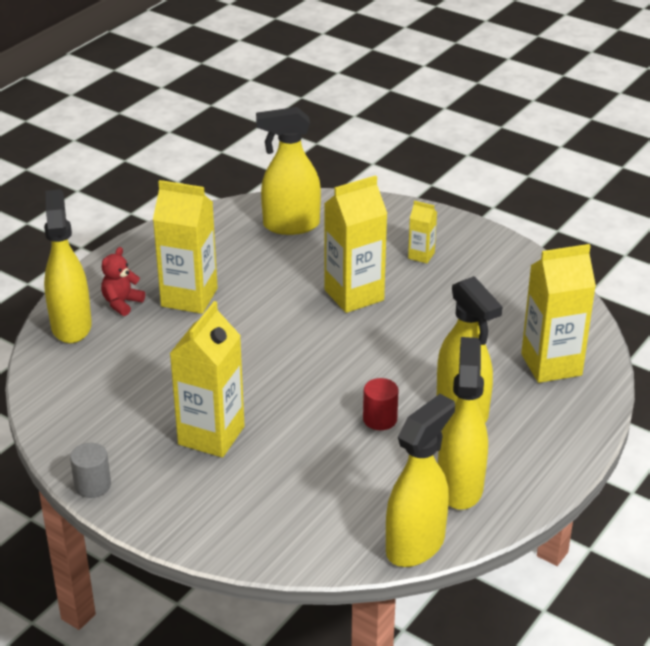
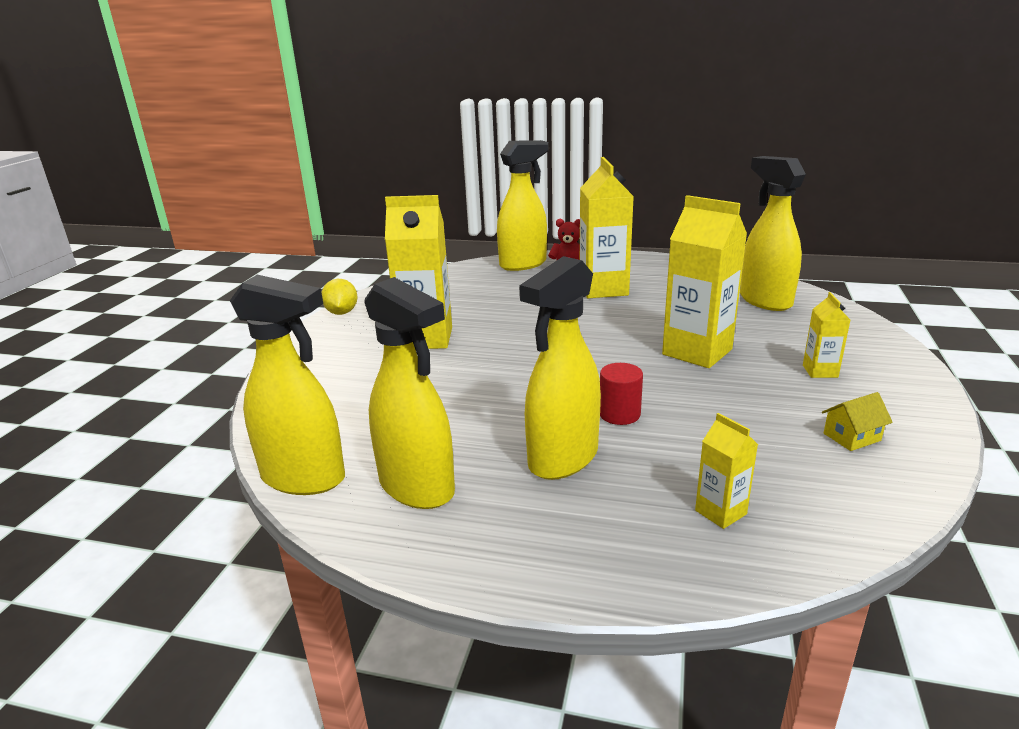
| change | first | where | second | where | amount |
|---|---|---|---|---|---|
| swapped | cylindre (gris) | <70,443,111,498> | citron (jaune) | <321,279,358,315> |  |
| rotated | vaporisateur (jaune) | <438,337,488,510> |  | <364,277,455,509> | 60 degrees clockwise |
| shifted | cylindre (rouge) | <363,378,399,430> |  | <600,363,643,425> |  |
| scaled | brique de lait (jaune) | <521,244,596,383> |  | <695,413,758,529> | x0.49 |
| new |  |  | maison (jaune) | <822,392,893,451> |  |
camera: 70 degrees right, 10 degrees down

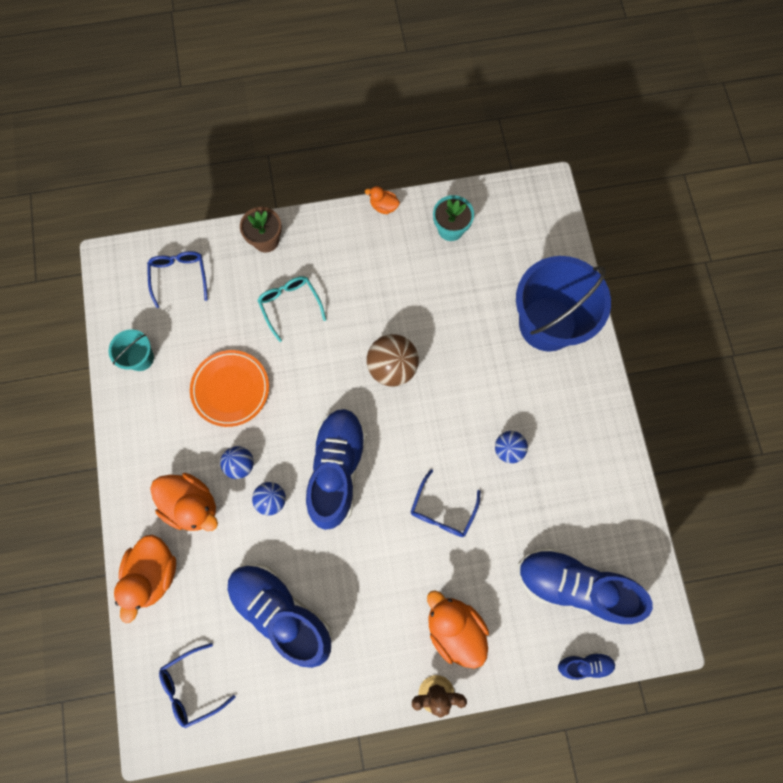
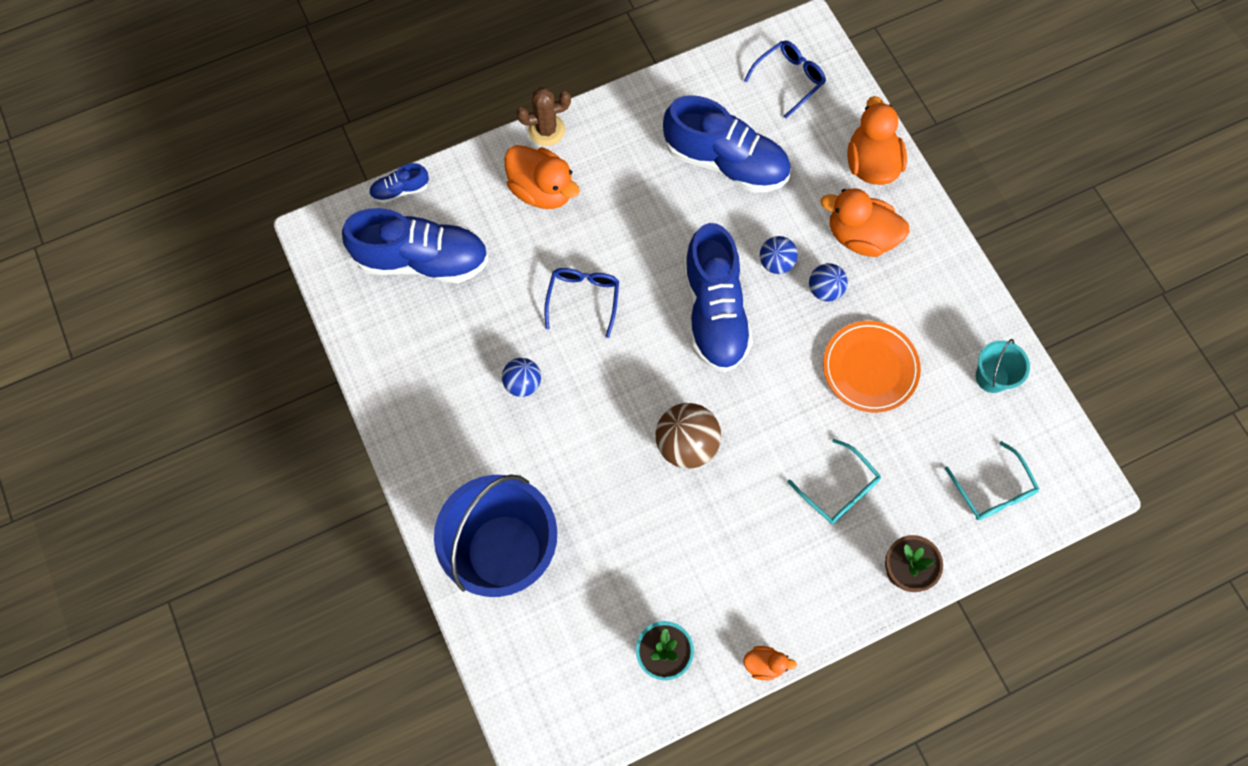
| change | first | where | second | where | amount |
|---|---|---|---|---|---|
| repainted | lunettes (bleu) | <147,251,208,308> | lunettes (turquoise) | <945,441,1039,520> |  |
camera: 165 degrees right, 5 degrees down

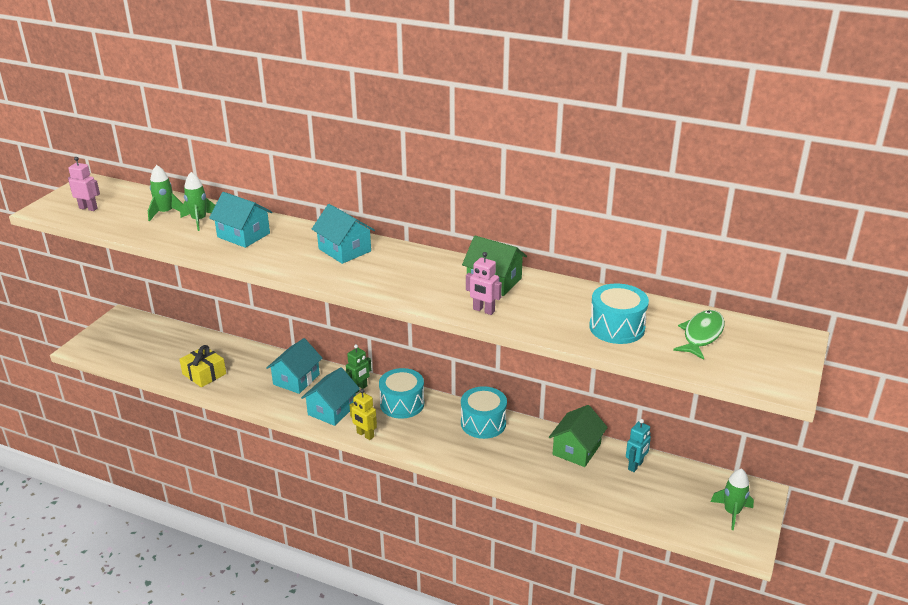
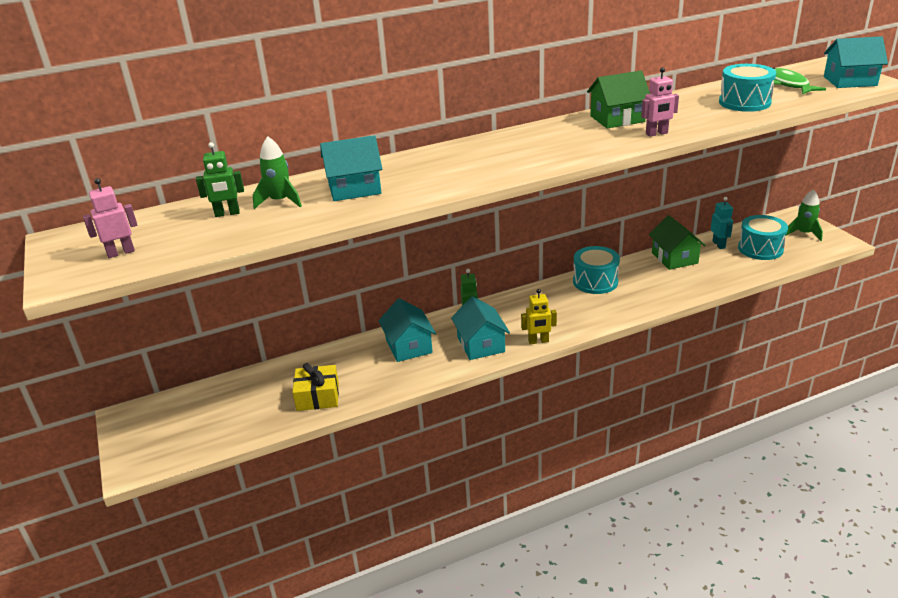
| change | first | where | second | where | amount |
|---|---|---|---|---|---|
| swapped | fusée (vert) | <148,165,183,222> | robot (vert) | <196,142,244,217> |  |
| shifted | tambour (turquoise) | <379,368,424,419> |  | <738,215,788,260> |  |
| shifted | maison (turquoise) | <312,204,375,264> |  | <824,36,888,88> |  |
camera: 45 degrees left, 0 degrees up

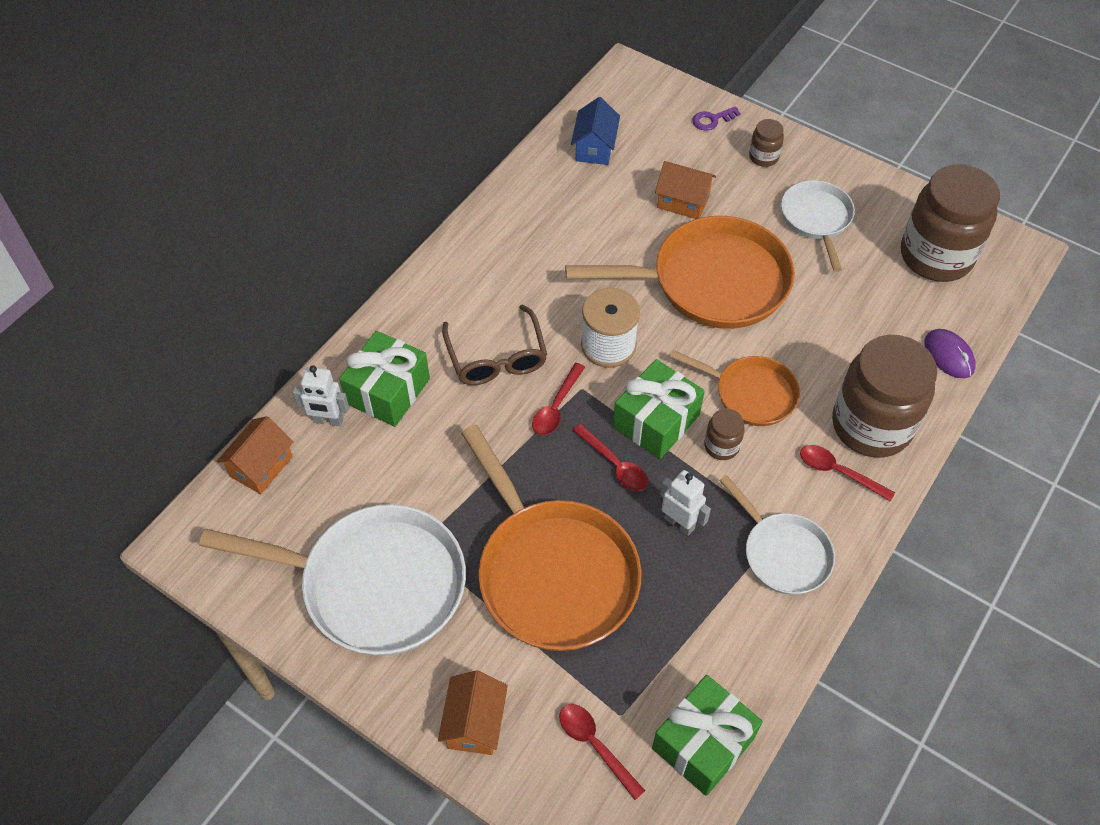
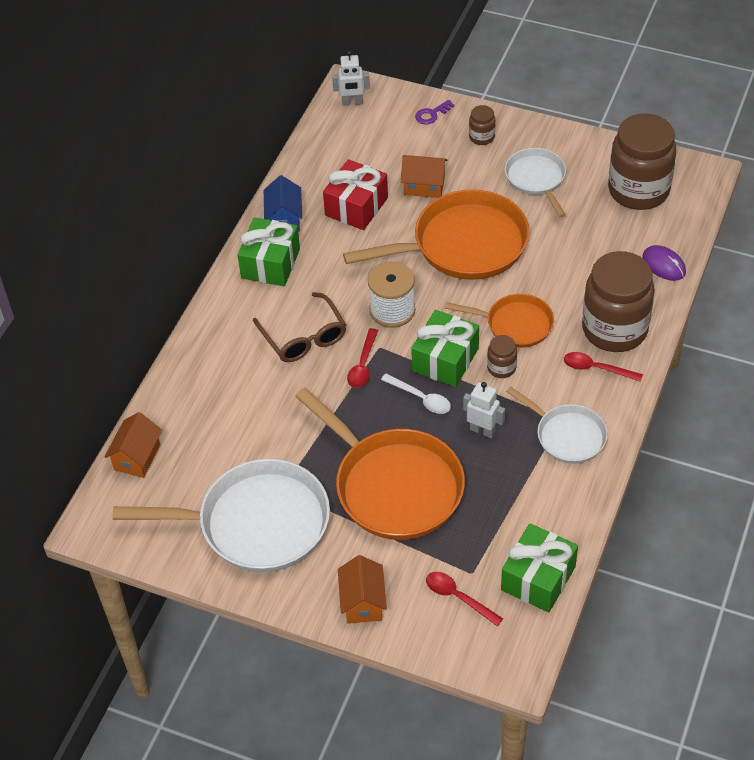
| change | first | where | second | where | amount |
|---|---|---|---|---|---|
| shifted | cadeau (vert) | <339,331,430,427> |  | <238,217,300,286> |  |
| shifted | maison (bleu) | <571,97,620,165> |  | <264,175,302,232> |  |
| new |  |  | cadeau (rouge) | <323,159,388,230> |  |
| shifted | robot (blanc) | <293,365,349,426> |  | <332,51,370,106> |  |
| repainted | cuillère (rouge) | <573,424,648,491> | cuillère (blanc) | <381,373,451,414> |  |
camera: 10 degrees left, 5 degrees down

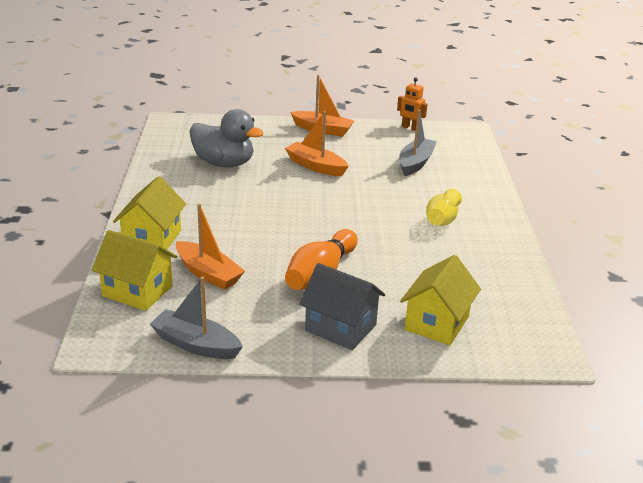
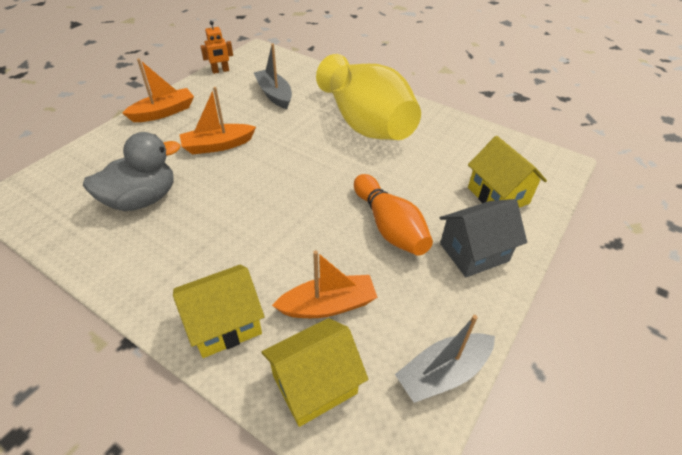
| change | first | where | second | where | amount |
|---|---|---|---|---|---|
| rotated | maison (jaune) | <113,176,186,250> |  | <173,265,265,358> | 75 degrees counterclockwise |
| scaled | vase (jaune) | <426,189,462,226> |  | <316,54,421,140> | x2.42 |
camera: 55 degrees left, 15 degrees up

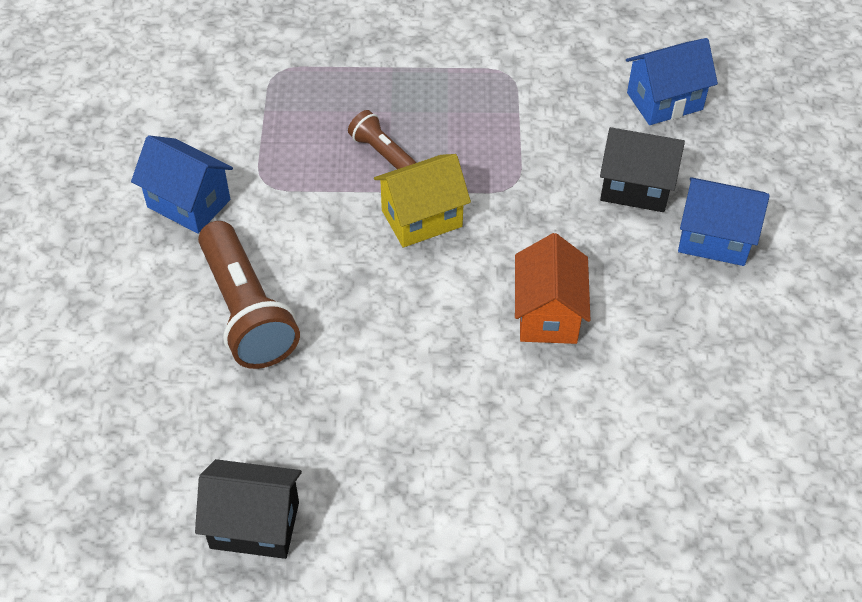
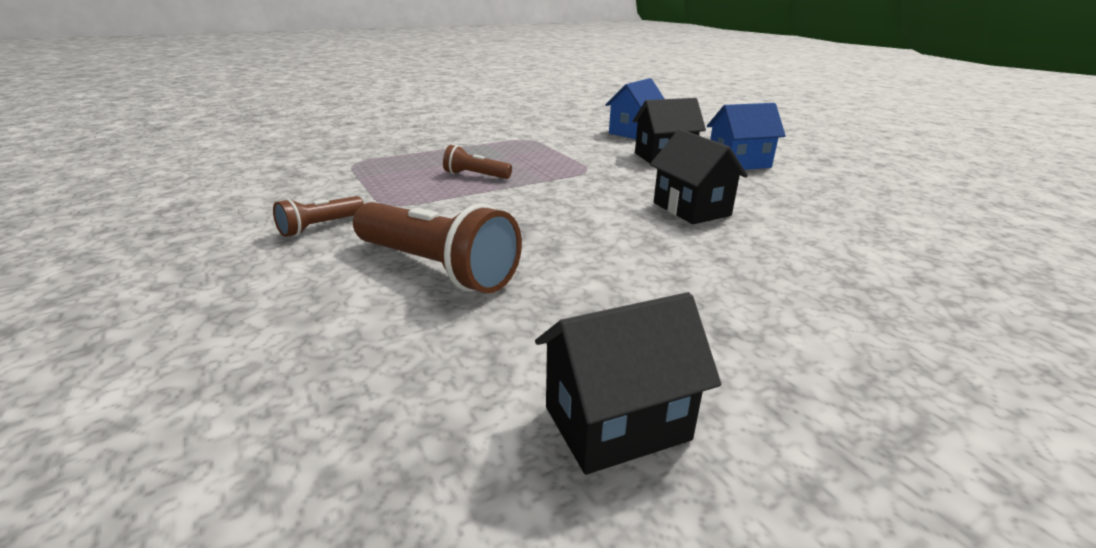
| change | first | where | second | where | amount |
|---|---|---|---|---|---|
| swapped | maison (bleu) | <131,135,233,234> | lampe de poche (marron) | <273,196,364,237> |  |
| repainted | maison (orange) | <515,233,590,344> | maison (noir) | <650,129,748,224> |  |
| gone | maison (jaune) | <374,154,471,248> |  |  |  |
camera: 30 degrees left, 25 degrees down

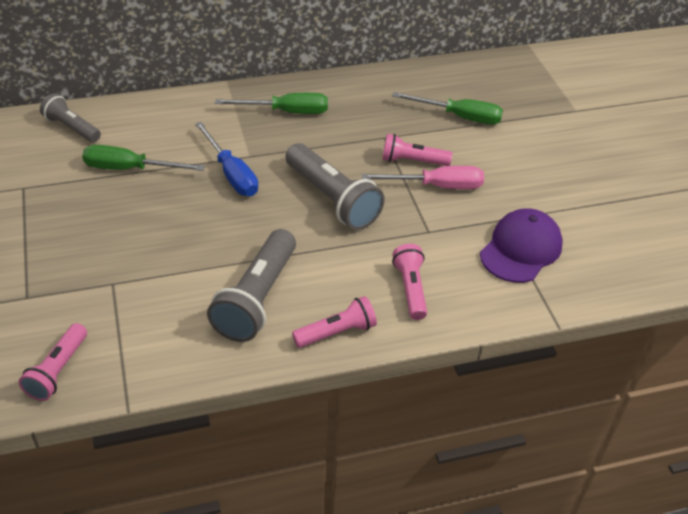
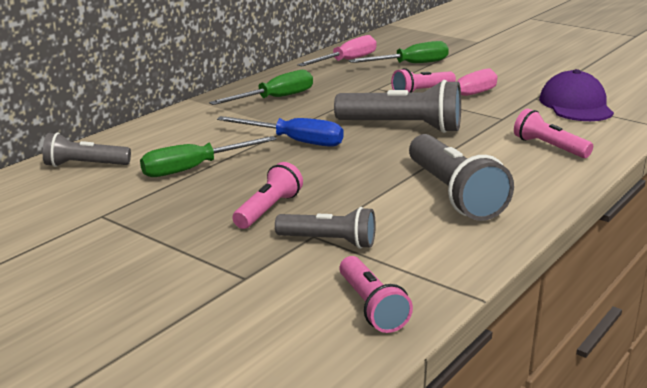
| change | first | where | second | where | amount |
|---|---|---|---|---|---|
| shifted | lampe de poche (rose) | <292,296,377,348> |  | <233,162,303,229> |  |
| new |  |  | lampe de poche (gris) | <275,207,376,249> |  |
| new |  |  | tournevis (rose) | <297,35,377,67> |  |
camera: 35 degrees left, 20 degrees down

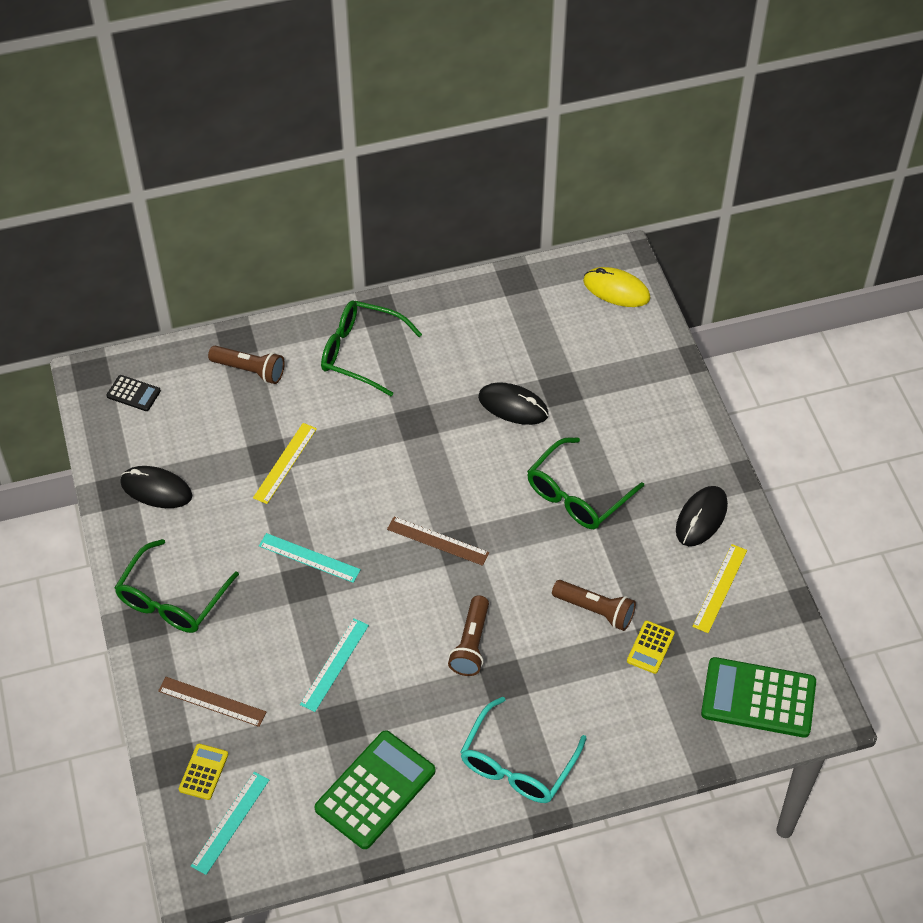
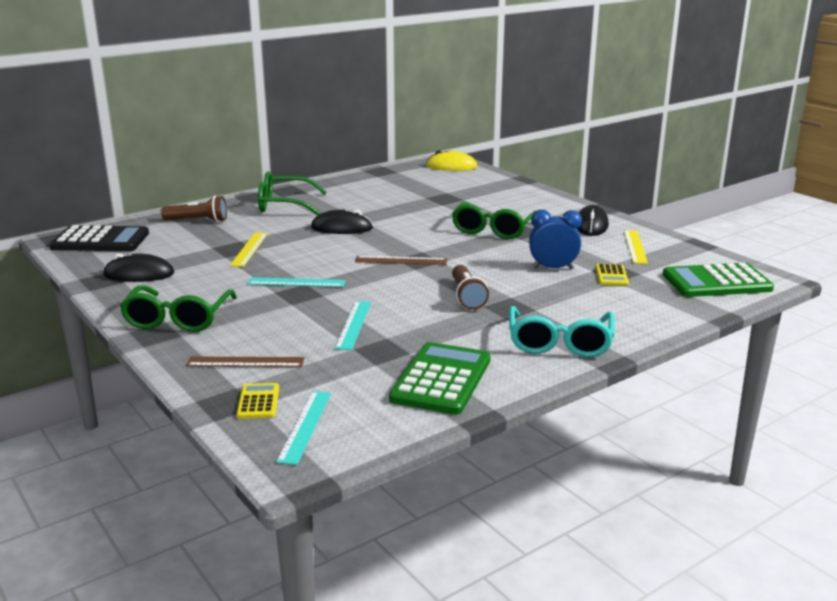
| change | first | where | second | where | amount |
|---|---|---|---|---|---|
| scaled | calculatrice (noir) | <106,375,161,411> |  | <50,225,149,251> | x2.05 |
| shifted | souris (noir) | <478,382,549,425> |  | <311,209,373,234> |  |
| swapped | lampe de poche (marron) | <552,580,636,631> | réveil (bleu) | <529,210,582,269> |  |
camera: 20 degrees left, 30 degrees down

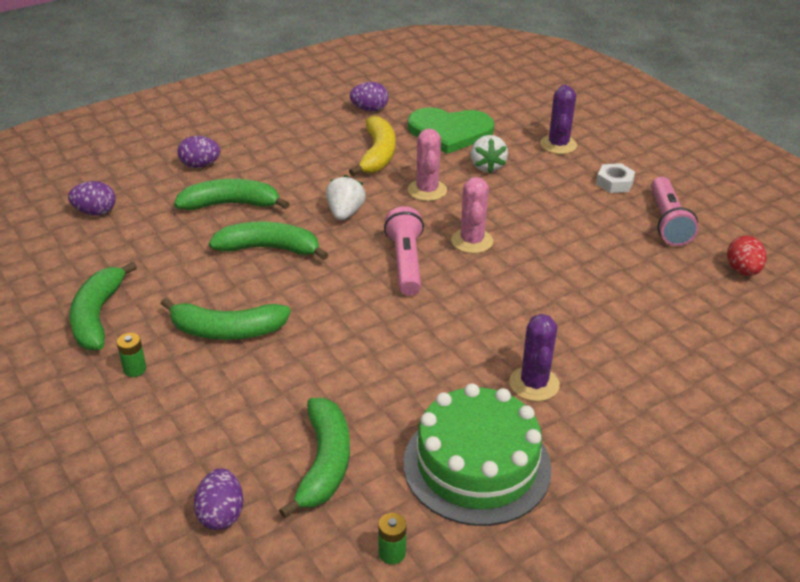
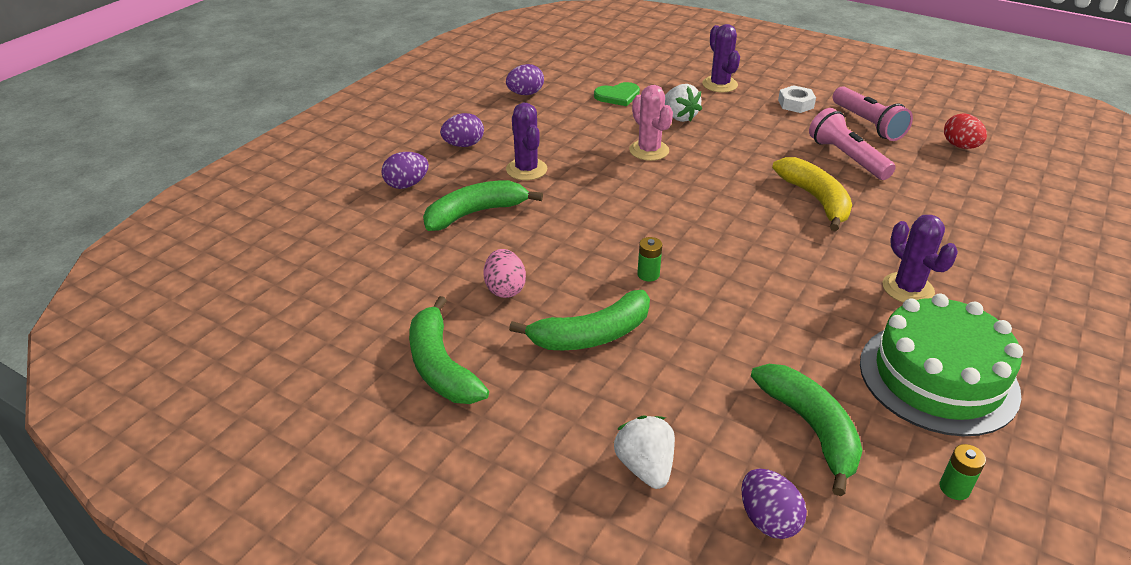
| change | first | where | second | where | amount |
|---|---|---|---|---|---|
| shifted | œuf (violet) | <68,181,116,216> |  | <440,113,484,147> |  |
| new |  |  | œuf (rose) | <483,249,526,298> |  |
| new |  |  | cactus (violet) | <506,103,547,180> |  |
| scaled | cœur (vert) | <408,107,494,154> |  | <594,82,640,106> | x0.55 |
| shifted | fraise (blanc) | <326,175,366,221> |  | <614,415,675,489> |  |
| shifted | pile (vert) | <117,333,146,377> |  | <637,237,662,282> |  |
| shifted | banane (jaune) | <349,116,395,176> |  | <772,157,852,231> |  |
| shifted | lampe de poche (rose) | <384,206,424,296> |  | <809,108,896,180> |  |
| gone | banane (vert) | <209,222,328,260> |  |  |  |
| gone | cactus (rose) | <451,177,493,254> |  |  |  |
camera: 25 degrees left, 0 degrees up

